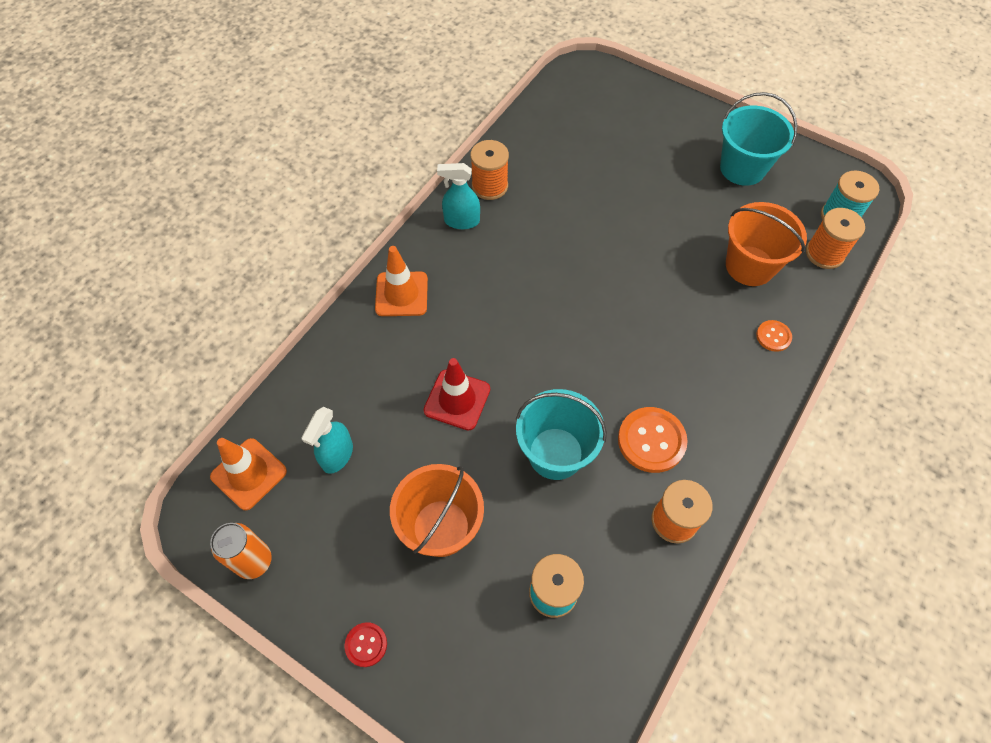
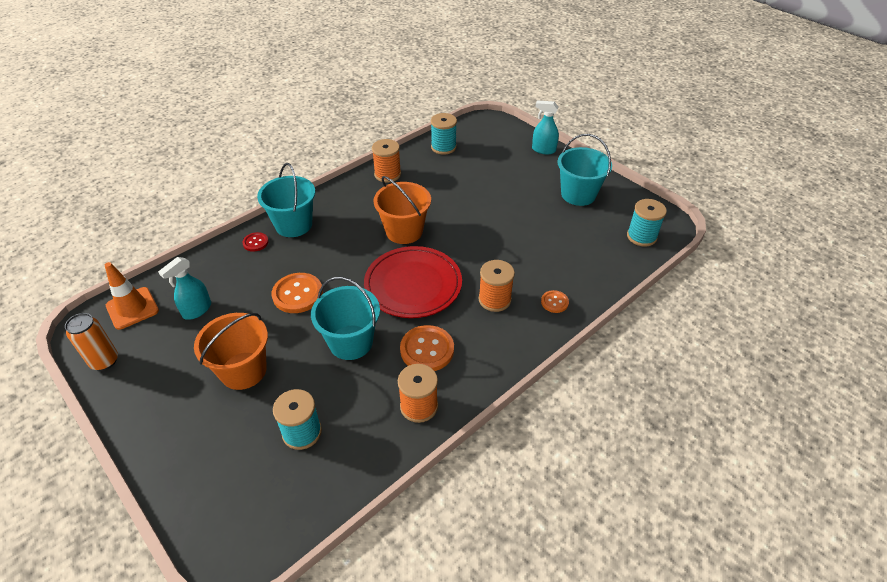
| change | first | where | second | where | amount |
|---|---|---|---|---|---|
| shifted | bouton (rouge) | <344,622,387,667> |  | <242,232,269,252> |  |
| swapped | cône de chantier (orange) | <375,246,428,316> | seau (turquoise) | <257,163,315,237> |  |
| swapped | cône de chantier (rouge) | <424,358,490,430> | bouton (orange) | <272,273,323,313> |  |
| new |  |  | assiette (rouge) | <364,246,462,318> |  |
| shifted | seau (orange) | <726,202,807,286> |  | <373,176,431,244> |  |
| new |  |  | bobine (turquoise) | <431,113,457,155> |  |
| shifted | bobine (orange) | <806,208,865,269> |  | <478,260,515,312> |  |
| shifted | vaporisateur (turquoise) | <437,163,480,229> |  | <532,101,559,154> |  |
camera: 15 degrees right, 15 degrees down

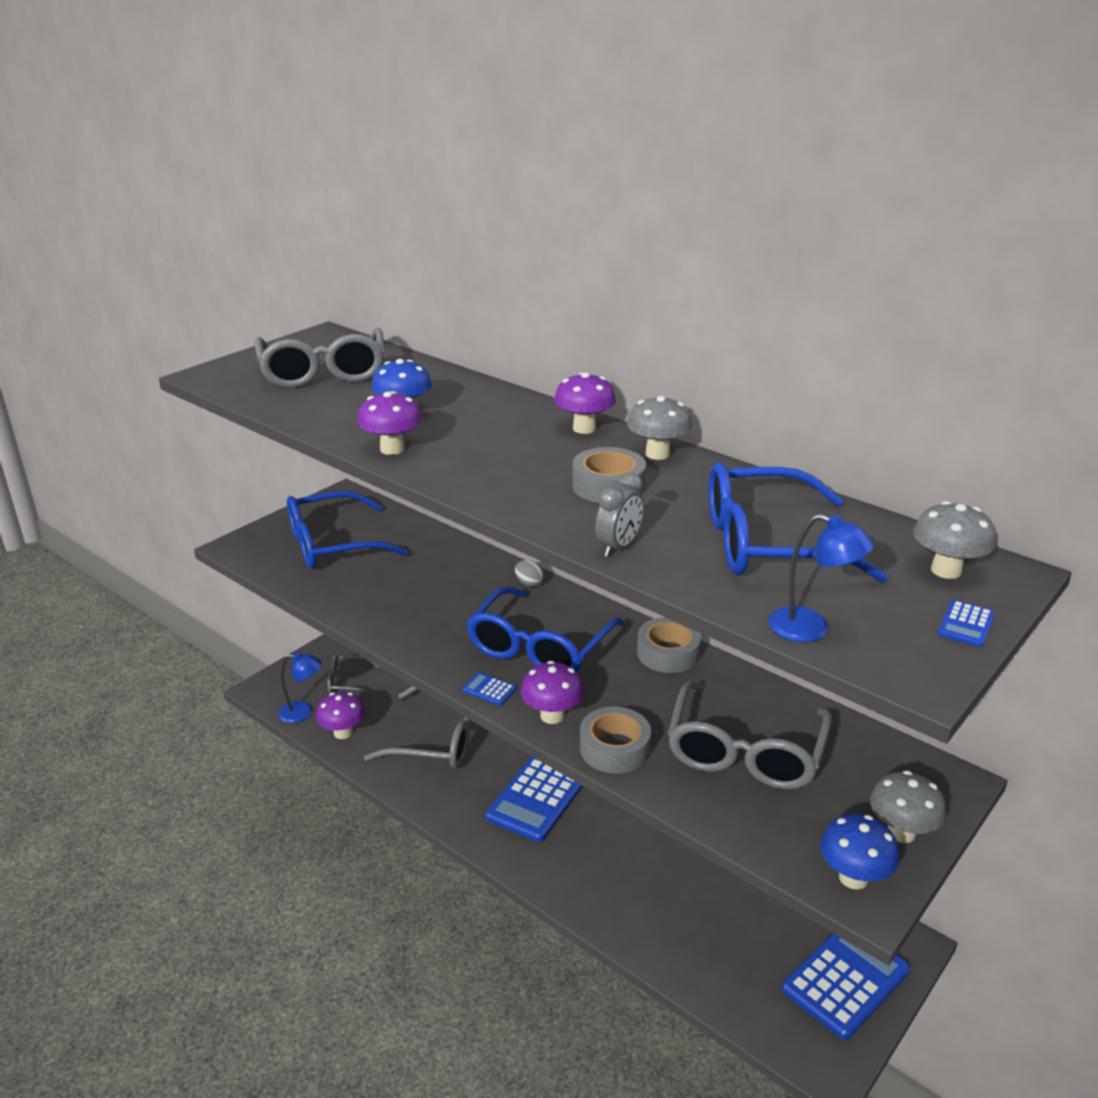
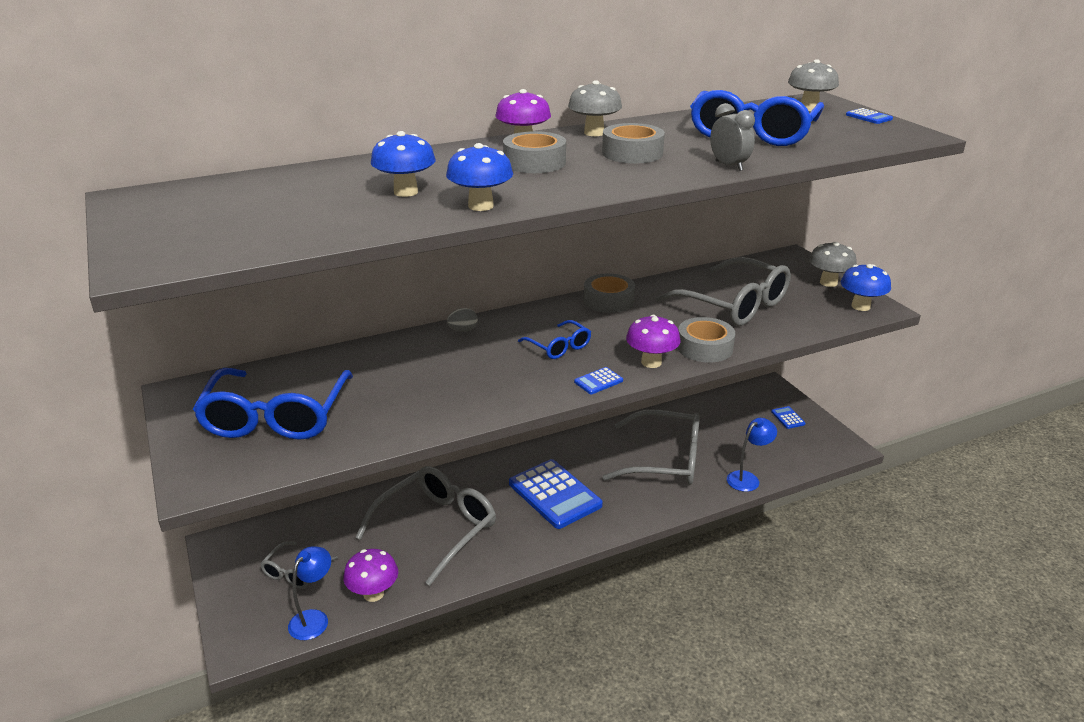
| change | first | where | second | where | amount |
|---|---|---|---|---|---|
| repainted | champignon (violet) | <357,391,422,455> | champignon (bleu) | <446,143,513,211> |  |
| new |  |  | ruban adhésif (gris) | <503,131,566,173> |  |
| scaled | lunettes (bleu) | <466,586,624,672> |  | <518,320,591,359> | x0.50 |
| shifted | lunettes (gris) | <255,328,385,388> |  | <603,409,700,485> |  |
| shifted | lampe (bleu) | <768,514,874,642> |  | <727,418,777,492> |  |
| scaled | calculatrice (bleu) | <782,934,910,1040> |  | <771,406,805,429> | x0.42 |
camera: 65 degrees left, 0 degrees up

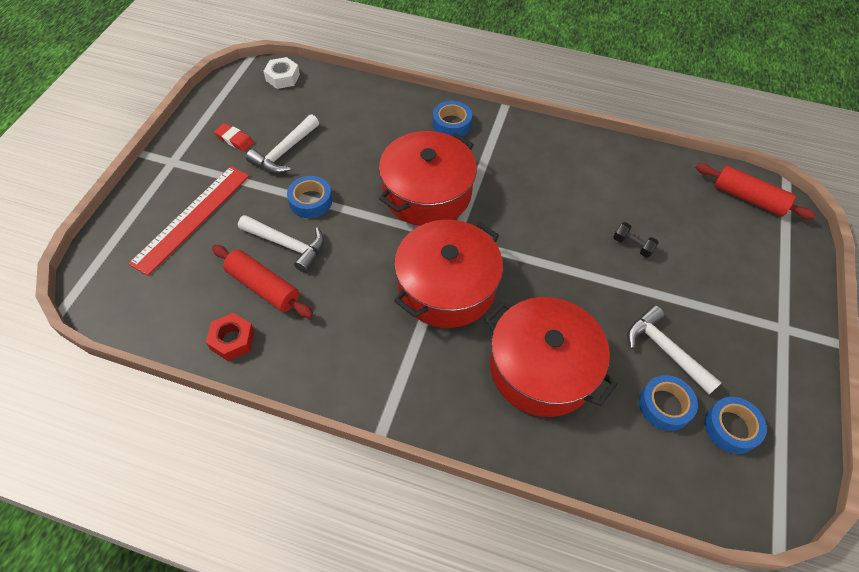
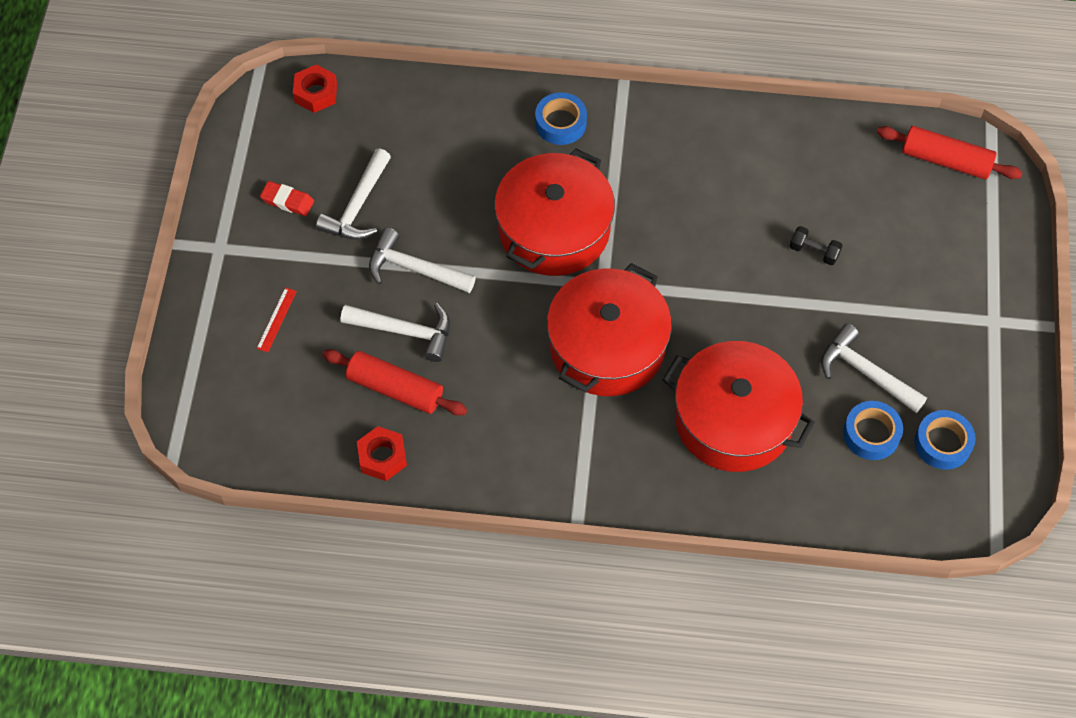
| change | first | where | second | where | amount |
|---|---|---|---|---|---|
| scaled | règle (rouge) | <128,166,249,276> |  | <256,287,297,352> | x0.40 |
| repainted | écrou (blanc) | <263,57,300,89> | écrou (rouge) | <293,65,337,113> |  |
| swapped | ruban adhésif (bleu) | <287,176,332,218> | marteau (blanc) | <369,228,476,293> |  |
camera: 10 degrees left, 5 degrees up

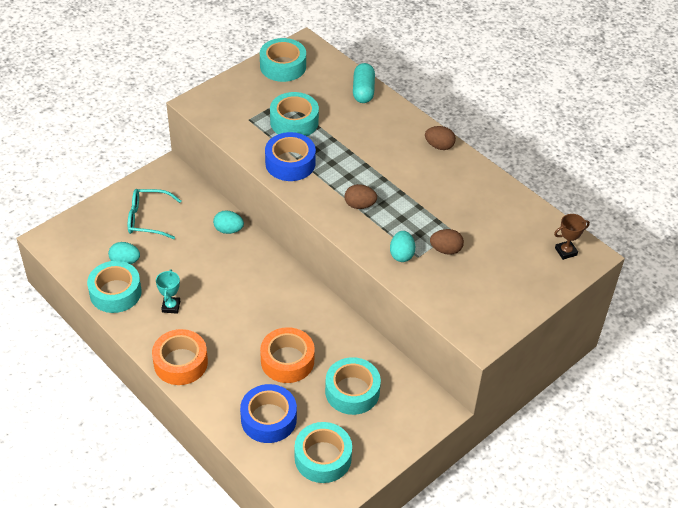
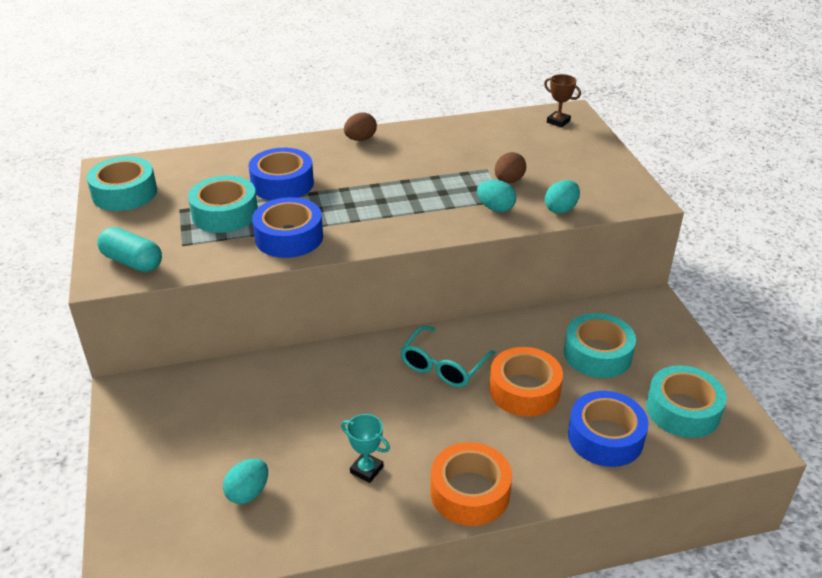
| change | first | where | second | where | amount |
|---|---|---|---|---|---|
| shifted | gélule (turquoise) | <353,63,375,103> |  | <97,227,162,272> |  |
| new |  |  | ruban adhésif (bleu) | <248,148,314,200> |  |
| shifted | lunettes (turquoise) | <128,189,181,239> |  | <400,326,495,388> |  |
| rotated | trophée (marron) | <554,214,590,260> |  | <544,74,581,128> | 60 degrees counterclockwise |
| shifted | œuf (turquoise) | <213,210,244,234> |  | <545,180,580,214> |  |
| gone | ruban adhésif (turquoise) | <87,261,142,313> |  |  |  |
| gone | œuf (marron) | <345,184,377,209> |  |  |  |
camera: 60 degrees left, 10 degrees down

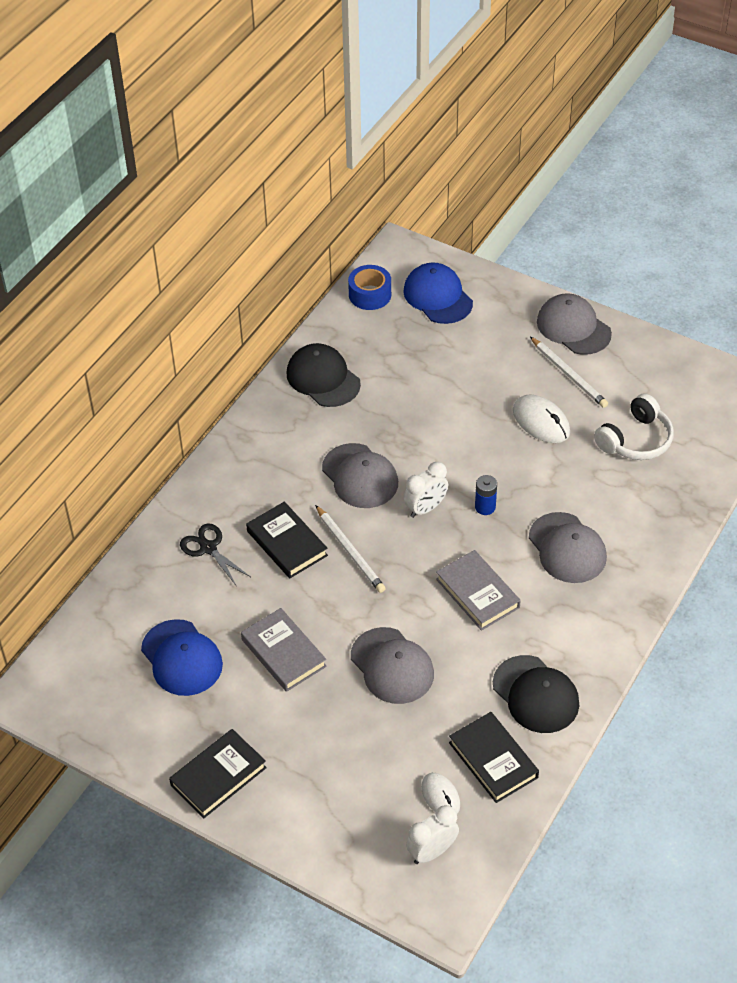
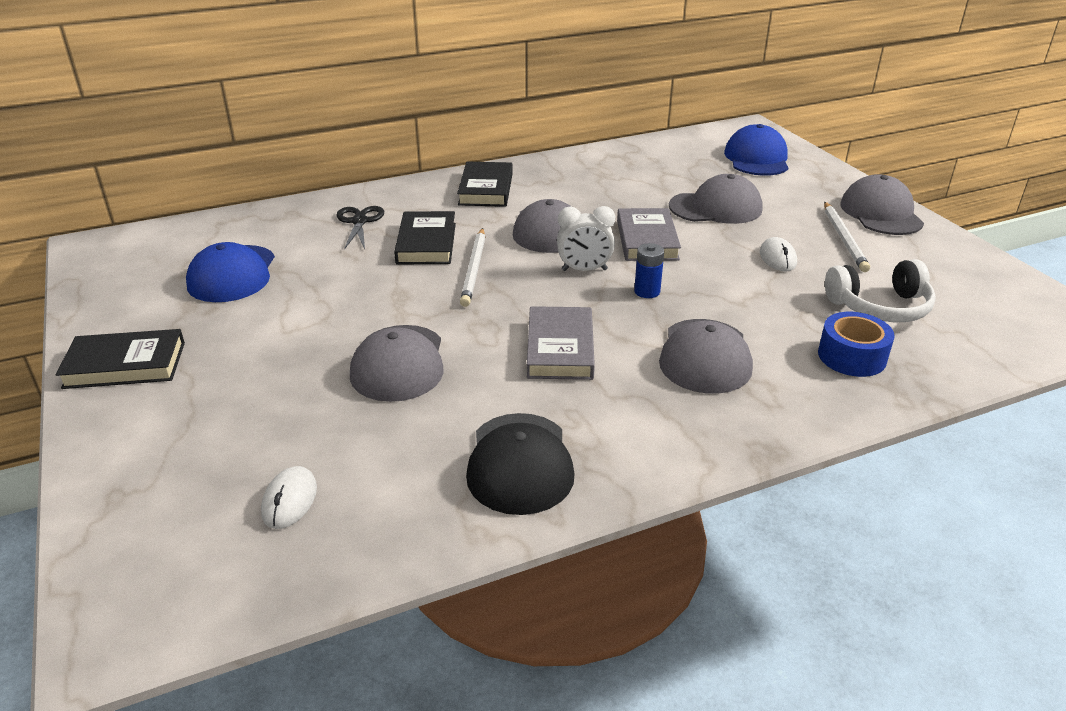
| change | first | where | second | where | amount |
|---|---|---|---|---|---|
| shifted | livre (noir) | <449,712,539,803> |  | <457,162,513,207> |  |
| shifted | livre (gris) | <241,608,327,692> |  | <617,208,681,261> |  |
| new |  |  | casquette (gris) | <669,174,762,224> |  |
| scaled | souris (blanc) | <513,394,570,443> |  | <760,237,797,272> | x0.65 |
| shifted | ruban adhésif (bleu) | <348,265,391,310> |  | <818,312,895,377> |  |
| gone | casquette (noir) | <287,343,361,407> |  |  |  |
| gone | réveil (blanc) | <406,805,459,864> |  |  |  |
camera: 35 degrees right, 15 degrees down

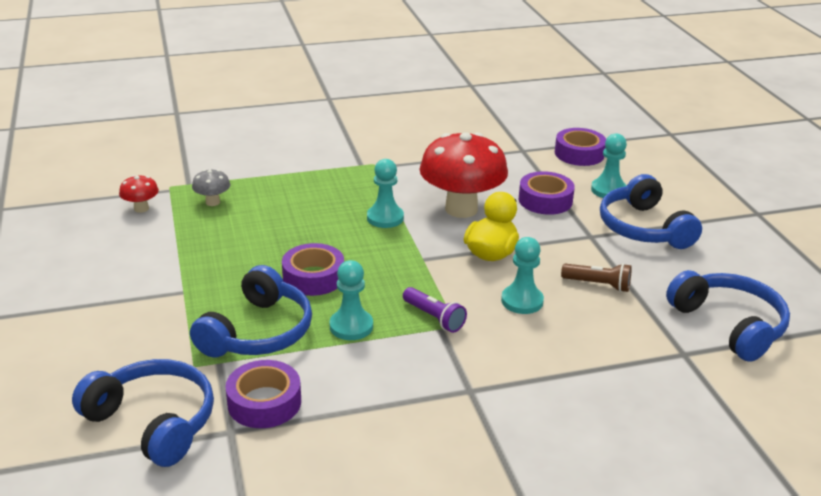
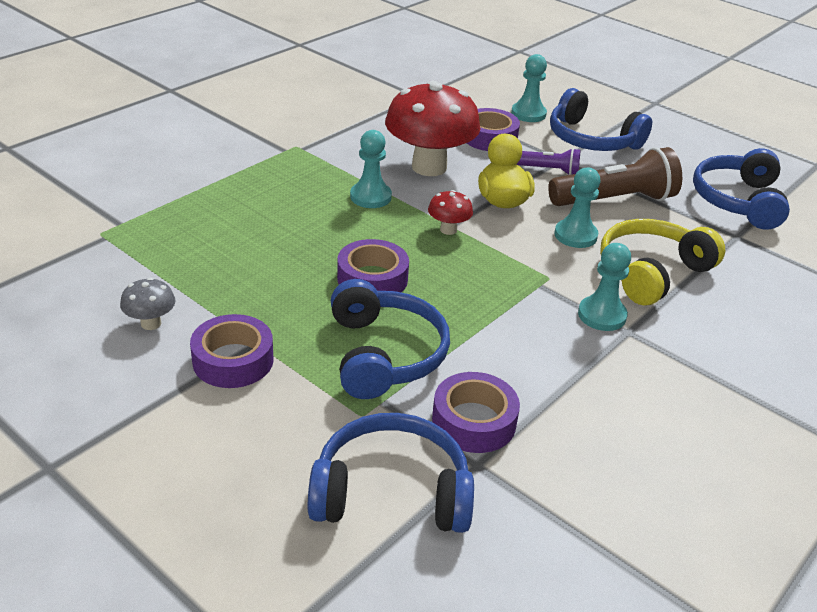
| change | first | where | second | where | amount |
|---|---|---|---|---|---|
| shifted | champignon (gris) | <192,169,230,206> |  | <120,277,175,330> |  |
| shifted | ruban adhésif (violet) | <555,128,606,166> |  | <190,314,274,388> |  |
| shifted | champignon (rouge) | <119,175,159,213> |  | <428,190,473,235> |  |
| shifted | lampe de poche (violet) | <403,287,467,333> |  | <517,148,580,175> |  |
| scaled | lampe de poche (marron) | <561,263,632,292> |  | <548,147,682,206> | x1.88 |
| shifted | pion (turquoise) | <330,260,373,340> |  | <578,243,631,331> |  |
| new |  |  | casque audio (jaune) | <600,219,725,305> |  |
| rotated | casque audio (bleu) | <666,270,790,362> |  | <693,148,790,230> | 105 degrees counterclockwise |
camera: 35 degrees left, 5 degrees up

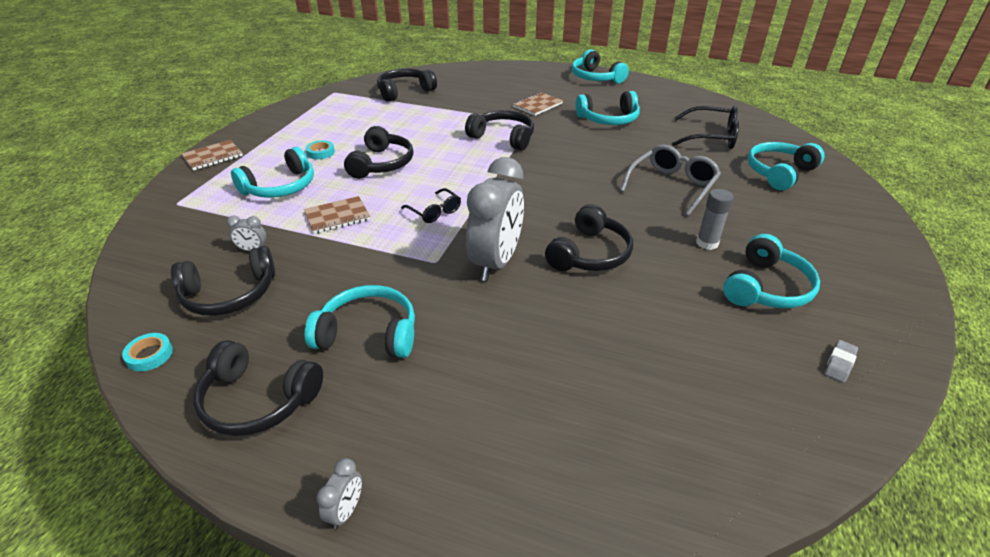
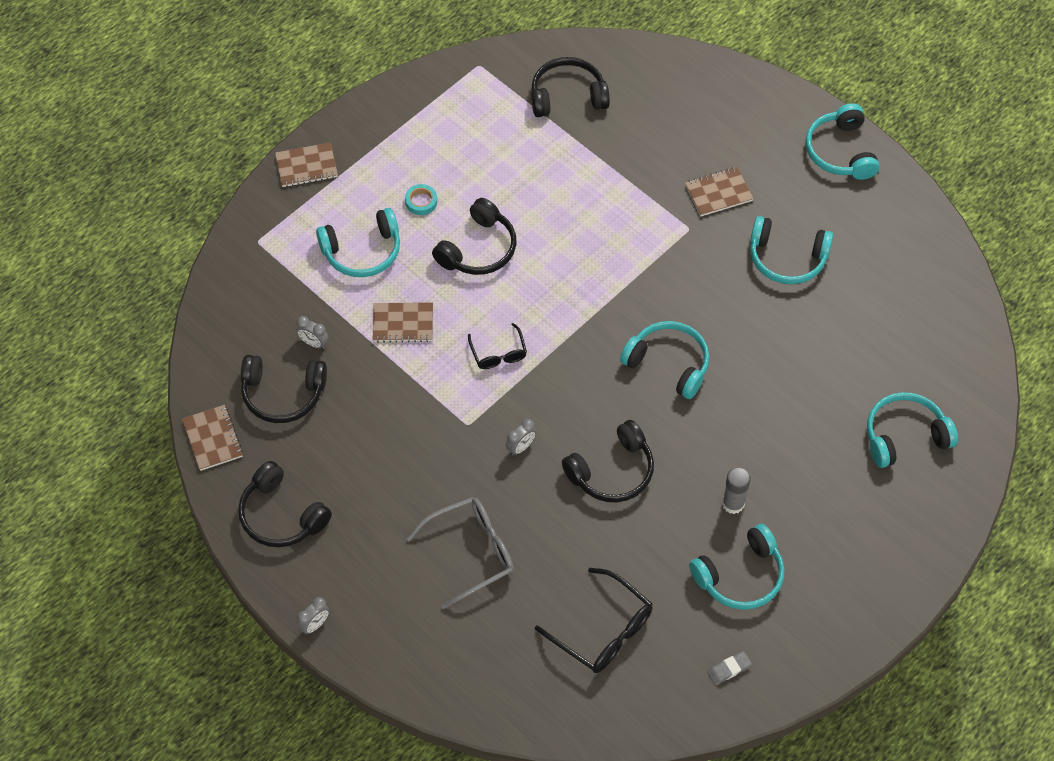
| change | first | where | second | where | amount |
|---|---|---|---|---|---|
| swapped | ruban adhésif (turquoise) | <122,333,173,372> | carnet (marron) | <182,405,243,471> |  |
| shifted | lunettes (gris) | <620,145,721,216> |  | <406,497,514,609> |  |
| scaled | réveil (gris) | <466,157,524,281> |  | <506,419,536,456> | x0.40 |
| shifted | lunettes (noir) | <672,106,739,149> |  | <535,568,653,673> |  |
| shifted | casque audio (turquoise) | <305,285,415,358> |  | <620,321,710,399> |  |
| gone | casque audio (noir) | <465,110,534,151> |  |  |  |
camera: 25 degrees right, 20 degrees up

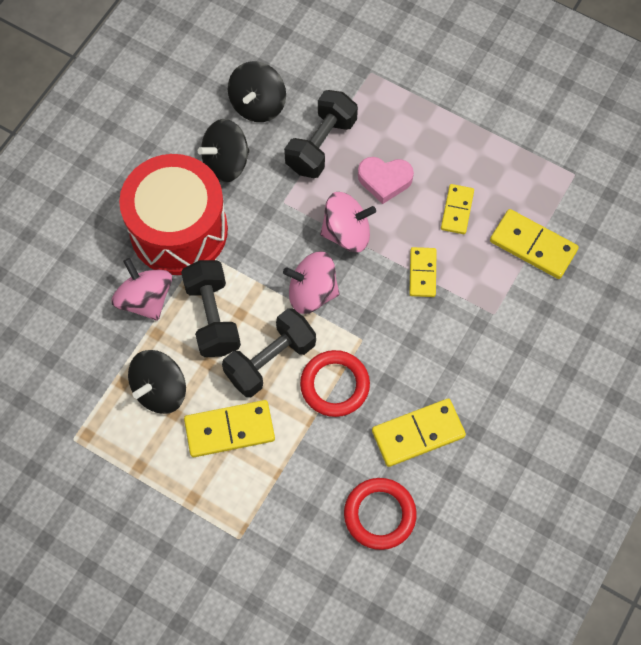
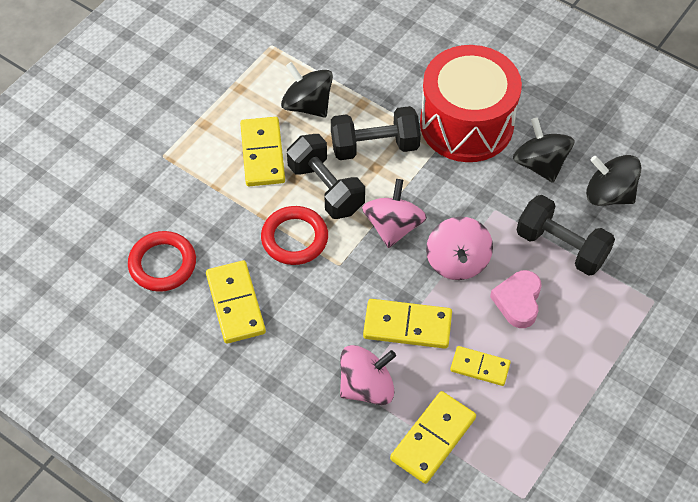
| change | first | where | second | where | amount |
|---|---|---|---|---|---|
| shifted | toupie (rose) | <112,258,172,321> |  | <340,345,396,405> |  |
| scaled | domino (jaune) | <409,247,437,297> |  | <363,299,452,349> | x1.56 |
camera: 95 degrees right, 10 degrees down

